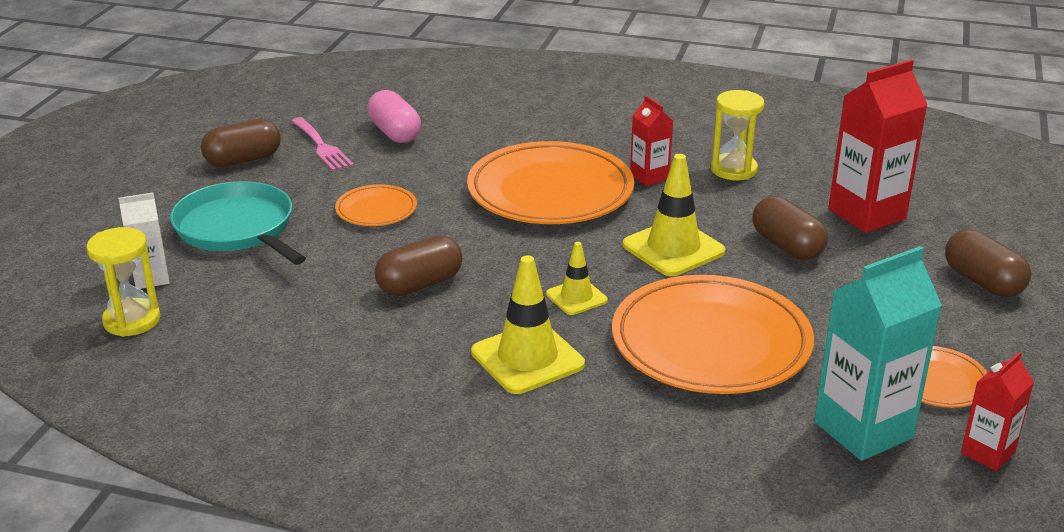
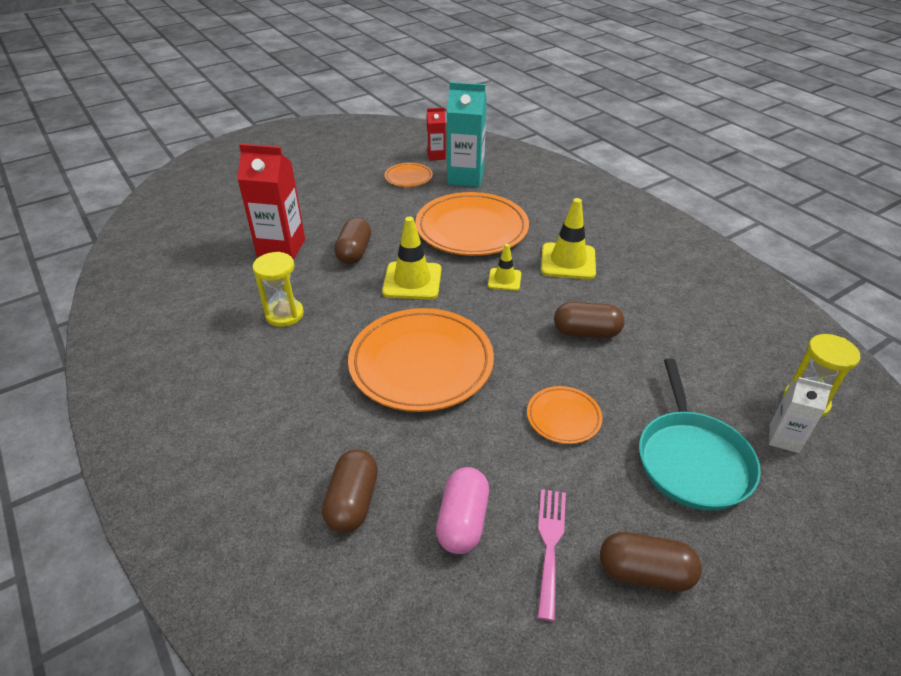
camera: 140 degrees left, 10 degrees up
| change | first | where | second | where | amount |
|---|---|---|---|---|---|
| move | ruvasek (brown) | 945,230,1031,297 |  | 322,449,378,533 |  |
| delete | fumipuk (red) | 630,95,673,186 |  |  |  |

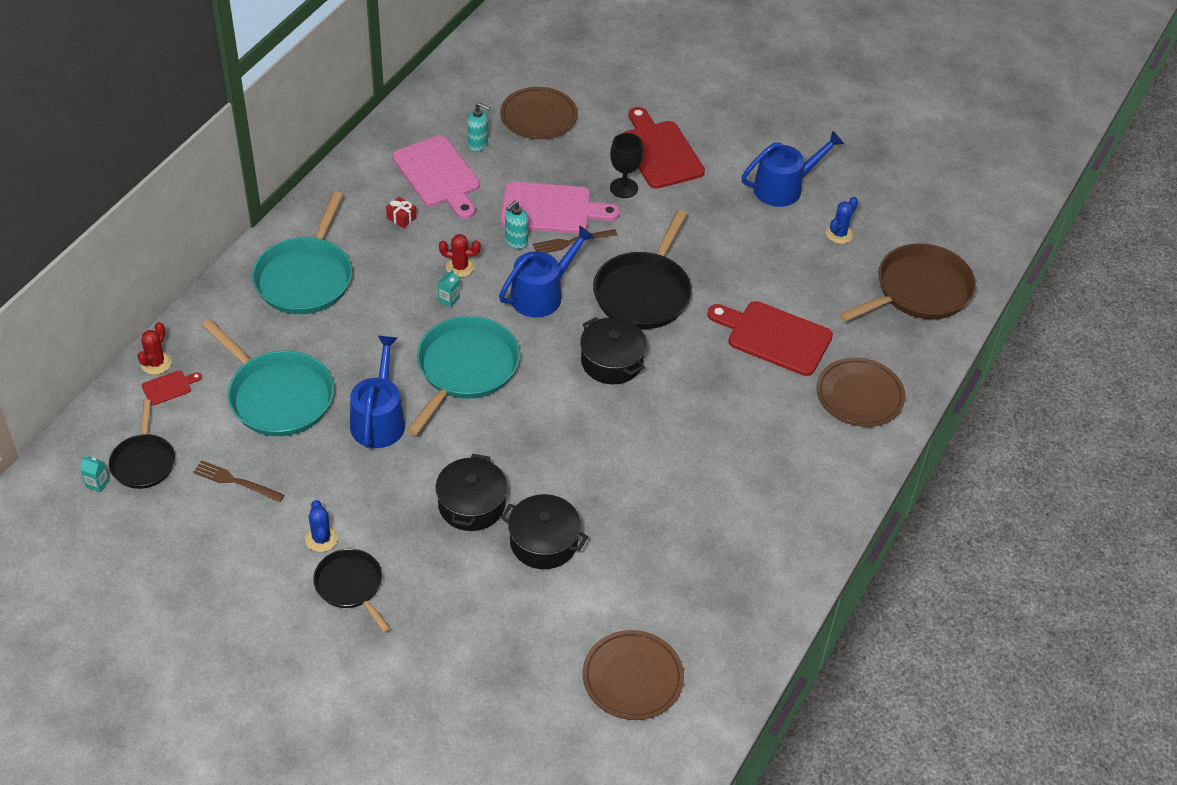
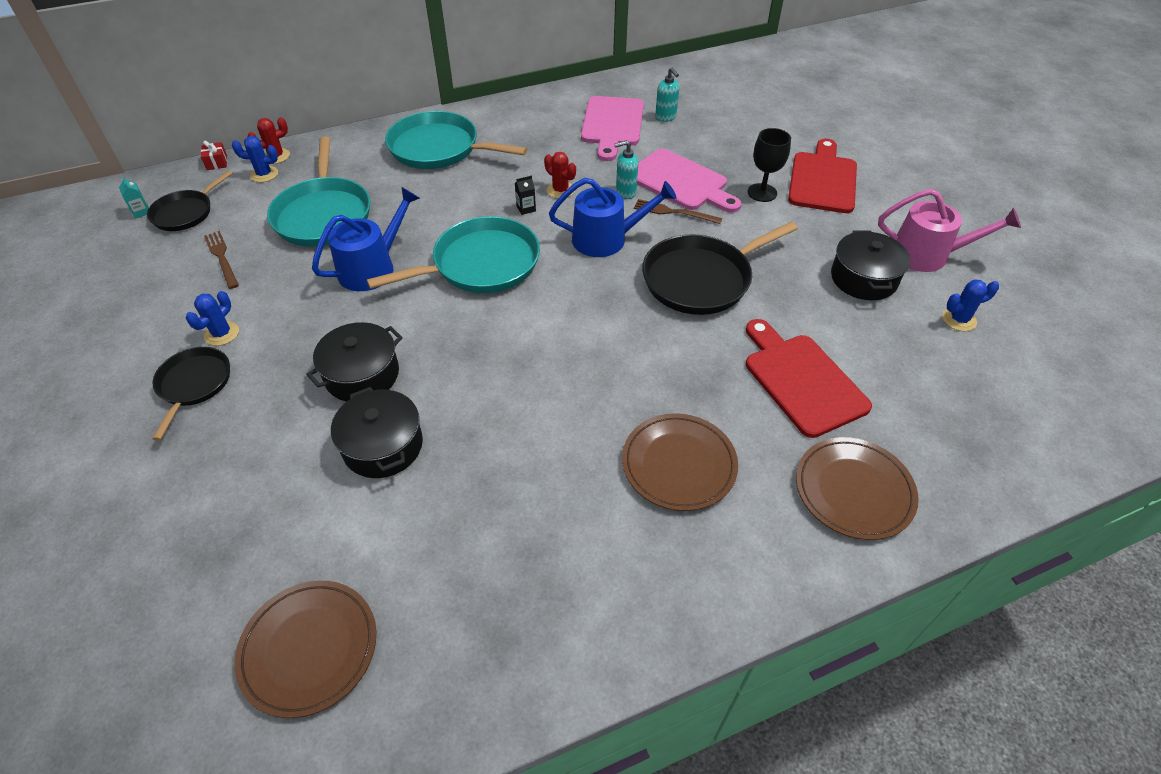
camera: 40 degrees right, 0 degrees up
| change | first | where | second | where | amount |
|---|---|---|---|---|---|
| move | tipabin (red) | 386,197,417,228 |  | 201,141,227,170 |  |
| replace | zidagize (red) | 142,370,202,405 | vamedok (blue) | 232,136,278,182 |  |
| rotate | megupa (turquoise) | 252,191,352,314 |  | 385,111,527,169 | 60 degrees clockwise |
| recolor | fumipuk (turquoise) | 438,269,460,307 | fumipuk (black) | 515,176,536,215 |  |
| move | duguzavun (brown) | 500,87,578,139 |  | 622,413,738,511 |  |
| move | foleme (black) | 580,317,647,384 |  | 831,230,910,300 |  |
| recolor | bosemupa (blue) | 741,130,844,207 | bosemupa (pink) | 878,189,1021,272 |  |
| delete | megupa (brown) | 839,243,976,322 |  |  |  |

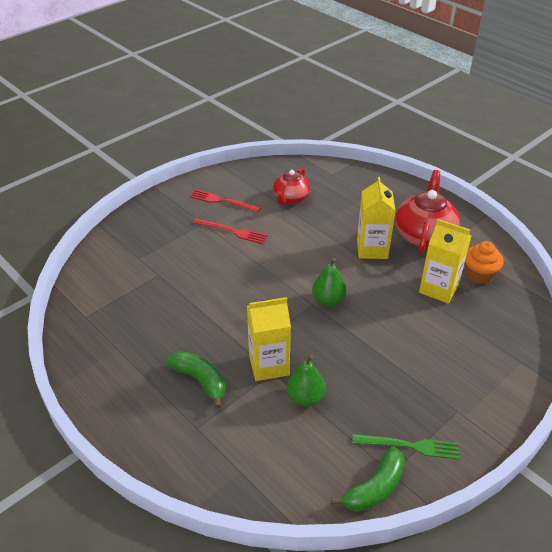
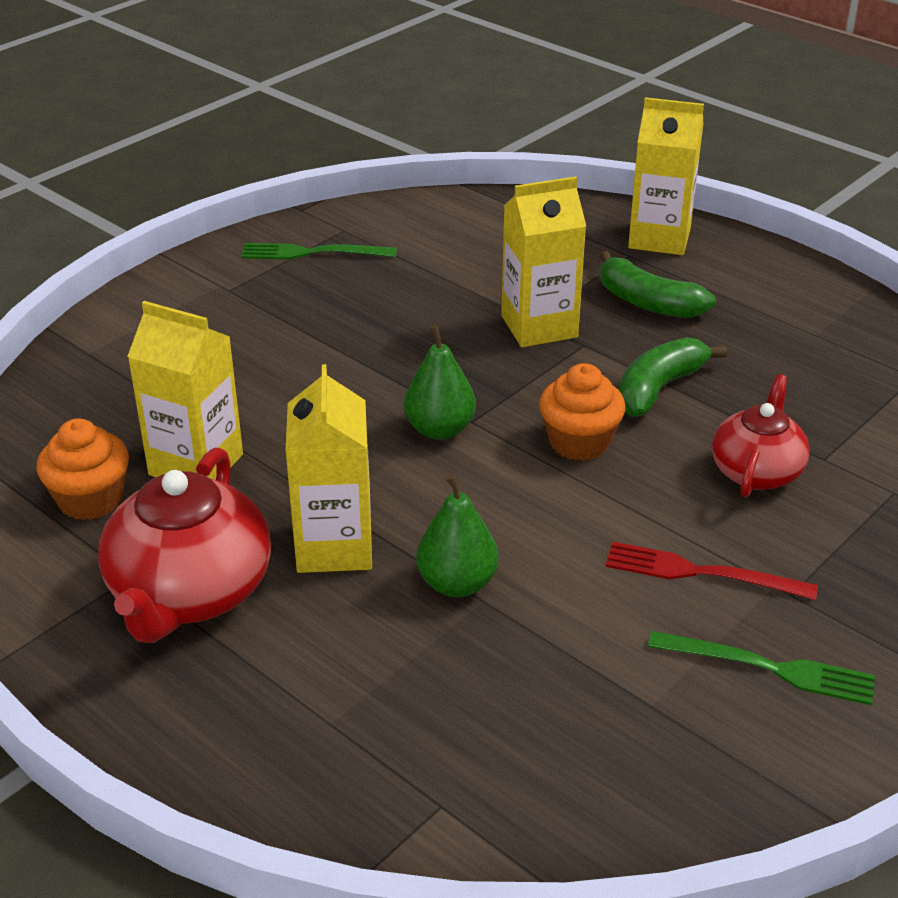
camera: 175 degrees right, 5 degrees down
| change | first | where | second | where | amount |
|---|---|---|---|---|---|
| move | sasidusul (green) | 286,355,326,407 |  | 416,474,499,597 |  |
| insert |  |  | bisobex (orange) | 539,363,625,461 |  |
| move | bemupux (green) | 331,446,405,512 |  | 619,337,727,417 |  |
| insert |  |  | fumipuk (yellow) | 628,97,704,255 |  |
| recolor | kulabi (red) | 190,189,261,212 | kulabi (green) | 648,631,875,706 |  |
| move | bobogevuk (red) | 273,168,310,205 |  | 712,374,810,497 |  |

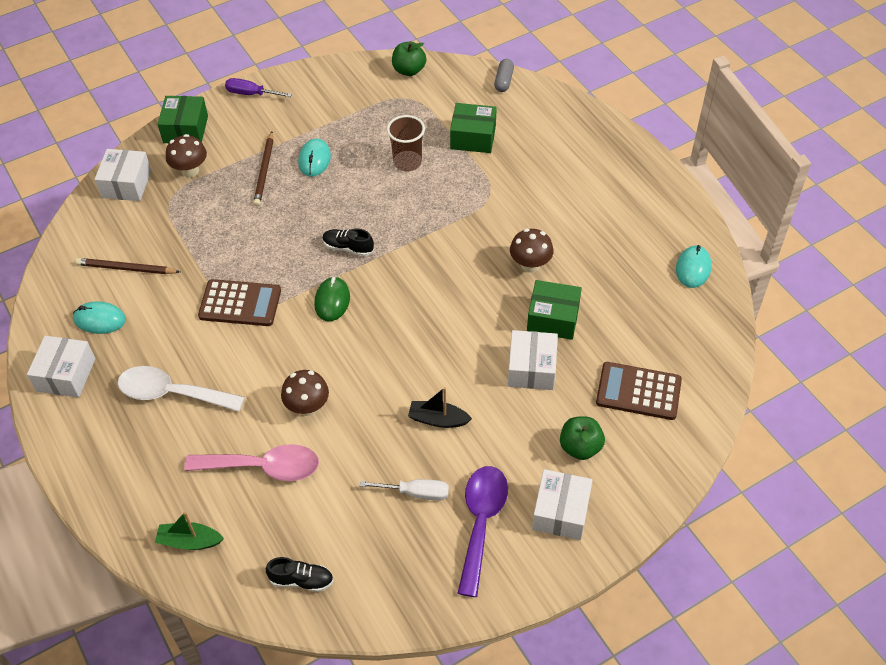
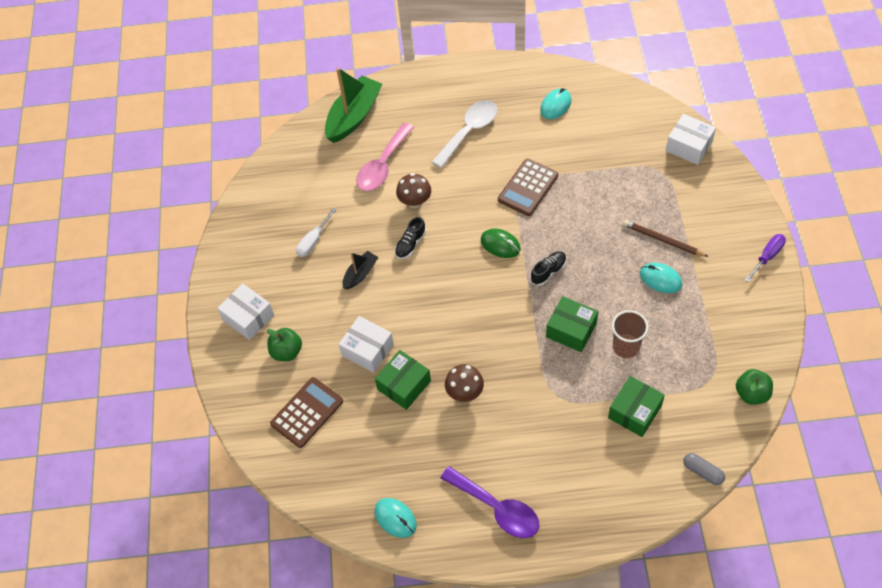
camera: 120 degrees right, 5 degrees up
| change | first | where | second | where | amount |
|---|---|---|---|---|---|
| resize | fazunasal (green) | 155,512,224,550 |  | 325,67,382,143 | x1.91 |
| move | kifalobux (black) | 266,557,334,592 |  | 395,217,426,259 |  |
| move | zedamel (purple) | 457,466,508,597 |  | 440,466,539,538 |  |
| move | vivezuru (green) | 158,96,208,143 |  | 546,296,598,352 |  |
| delete | vivezuru (white) | 27,336,95,398 |  |  |  |
| delete | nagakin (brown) | 75,258,180,274 |  |  |  |
| delete | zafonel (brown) | 166,134,207,177 |  |  |  |

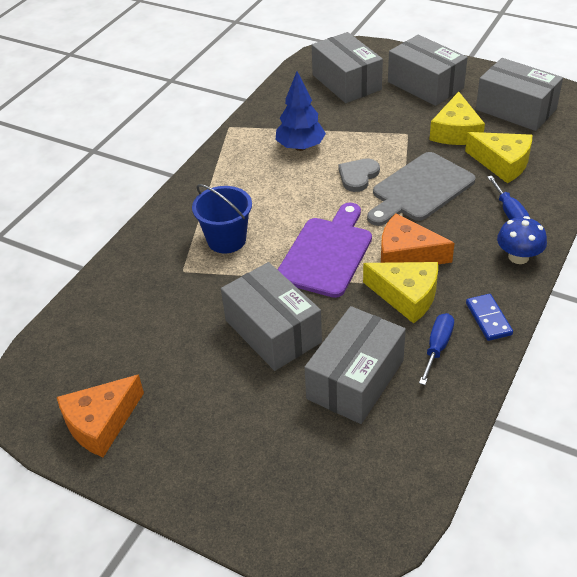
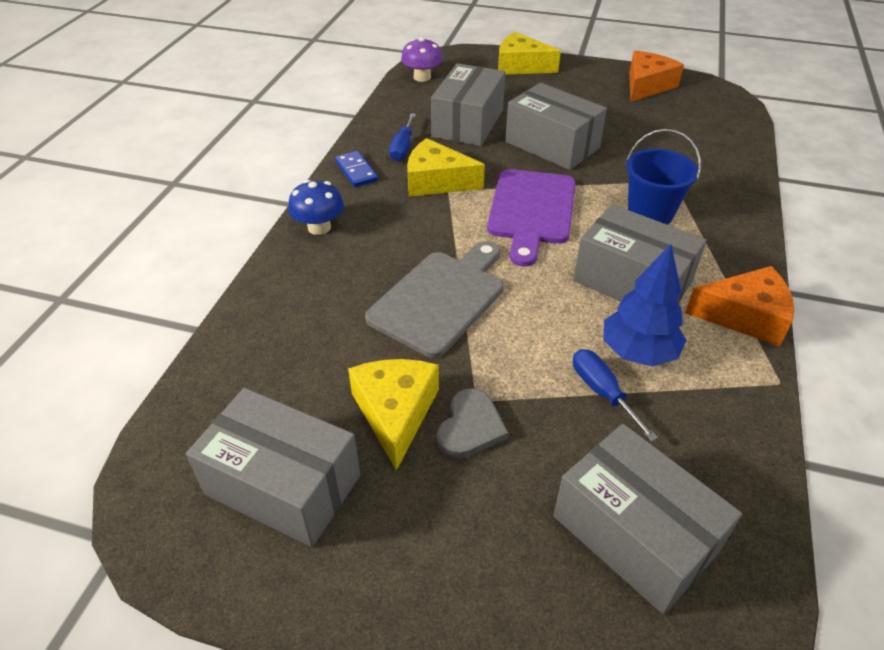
camera: 165 degrees right, 0 degrees up
| change | first | where | second | where | amount |
|---|---|---|---|---|---|
| insert |  |  | zafonel (purple) | 401,37,443,82 |  |
| move | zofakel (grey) | 338,158,380,192 |  | 437,388,508,459 |  |
| move | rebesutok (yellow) | 465,132,532,183 |  | 498,32,561,74 |  |
| move | vivezuru (grey) | 388,35,468,106 |  | 573,204,706,303 |  |
| move | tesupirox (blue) | 487,176,530,220 |  | 573,349,658,441 |  |
| move | rebesutok (orange) | 381,214,455,264 |  | 685,266,794,346 |  |

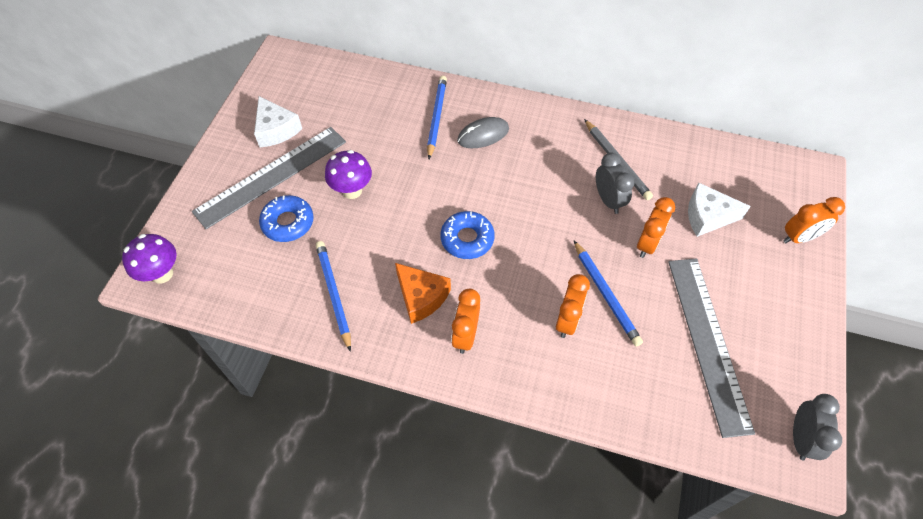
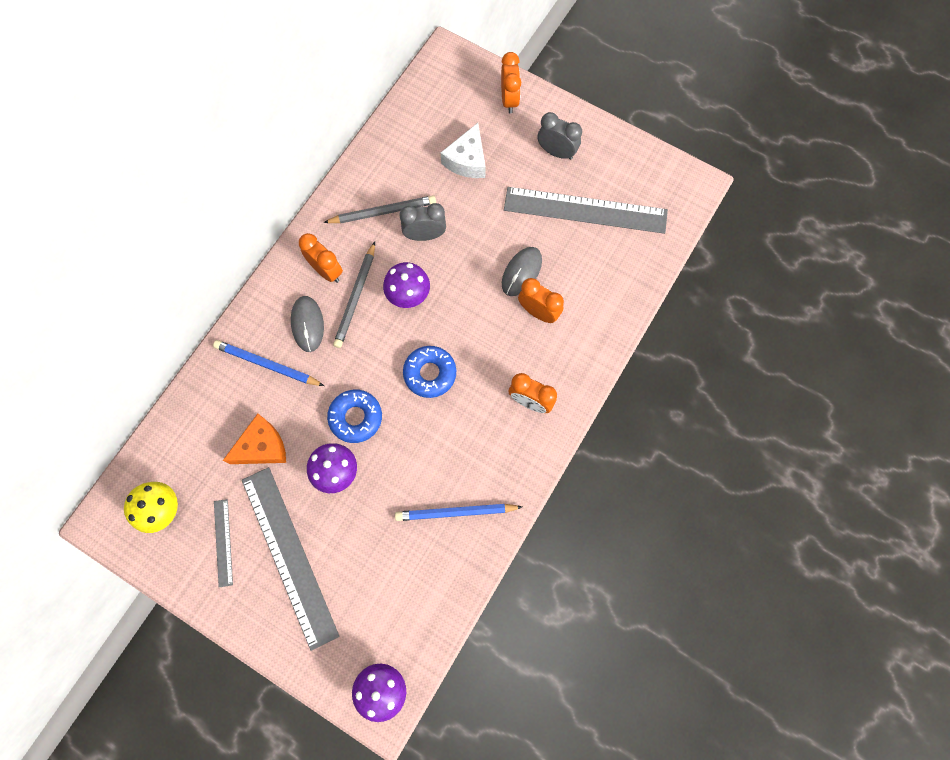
camera: 75 degrees left, 15 degrees up
| change | first | where | second | where | amount |
|---|---|---|---|---|---|
| insert |  |  | zafonel (yellow) | 124,482,178,533 |  |
| replace | rebesutok (white) | 254,96,302,147 | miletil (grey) | 214,499,233,587 |  |
| move | rebesutok (orange) | 395,263,451,324 |  | 223,414,286,464 |  |
| move | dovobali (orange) | 637,197,675,258 |  | 299,233,343,283 |  |
| move | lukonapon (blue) | 259,195,314,242 |  | 327,390,382,443 |  |
| insert |  |  | nagakin (grey) | 333,242,375,348 |  |
| insert |  |  | zafonel (purple) | 383,262,430,308 |  |
| replace | nagakin (blue) | 574,241,643,346 | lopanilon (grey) | 502,247,542,296 |  |
| move | dovobali (grey) | 793,394,842,461 |  | 538,112,582,160 |  |

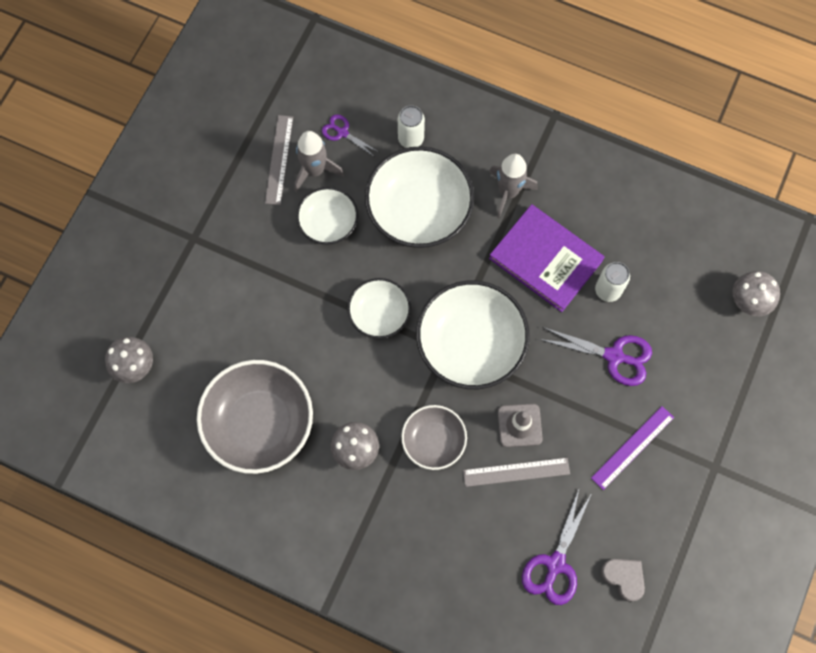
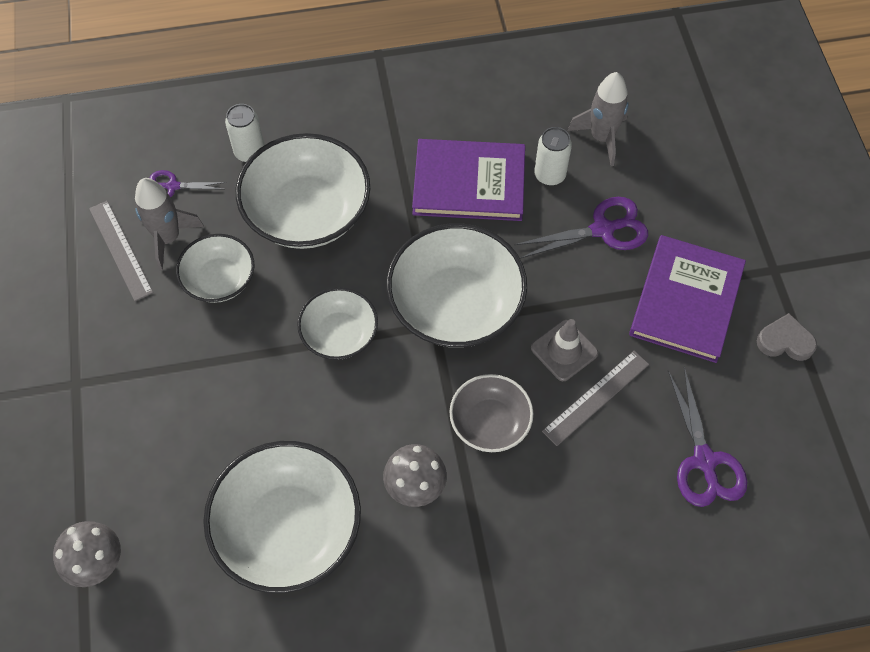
camera: 35 degrees left, 10 degrees down
| change | first | where | second | where | amount |
|---|---|---|---|---|---|
| recolor | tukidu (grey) | 197,360,313,474 | tukidu (white) | 203,441,361,593 |  |
| move | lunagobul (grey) | 489,154,538,218 |  | 568,72,629,166 |  |
| replace | miletil (purple) | 591,406,674,490 | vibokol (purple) | 629,235,746,363 |  |
| move | zofakel (grey) | 601,559,645,602 |  | 757,313,817,361 |  |
| delete | zafonel (grey) | 733,271,780,316 |  |  |  |

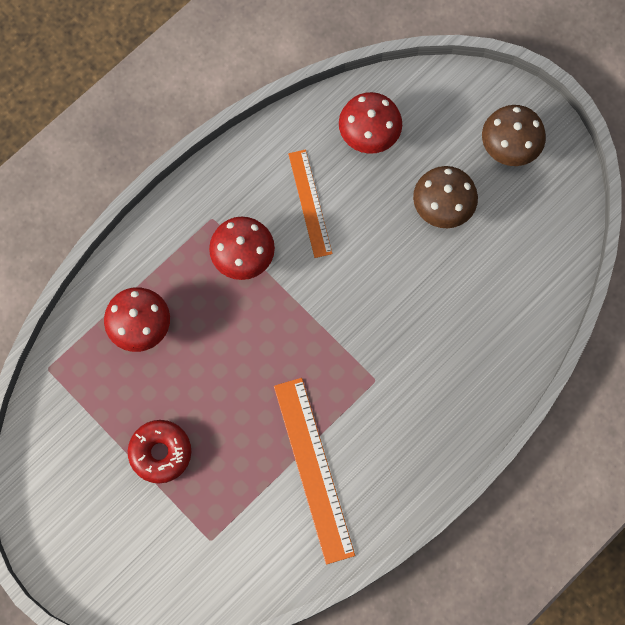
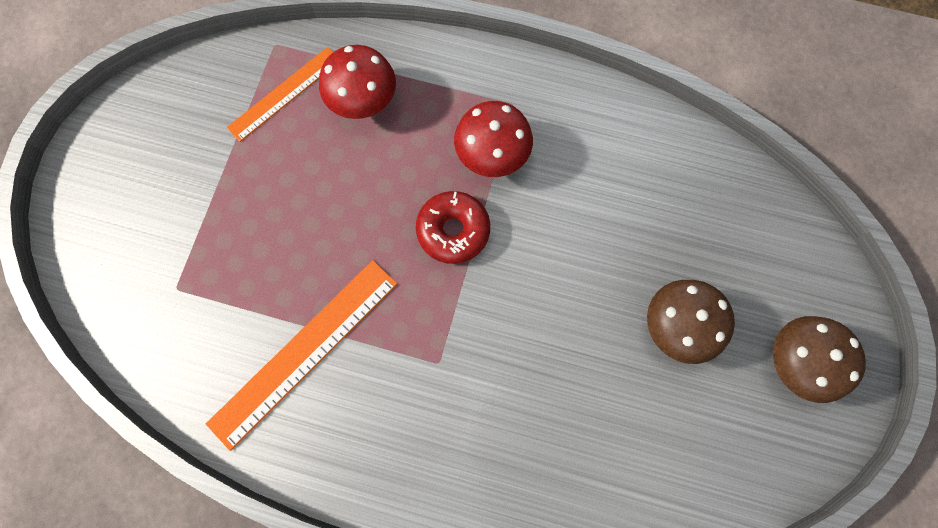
camera: 60 degrees right, 0 degrees up
| change | first | where | second | where | amount |
|---|---|---|---|---|---|
| move | miletil (orange) | 288,149,333,258 |  | 227,47,333,142 |  |
| move | lukonapon (red) | 128,420,191,483 |  | 416,191,490,264 |  |
| delete | zafonel (red) | 339,92,402,154 |  |  |  |

